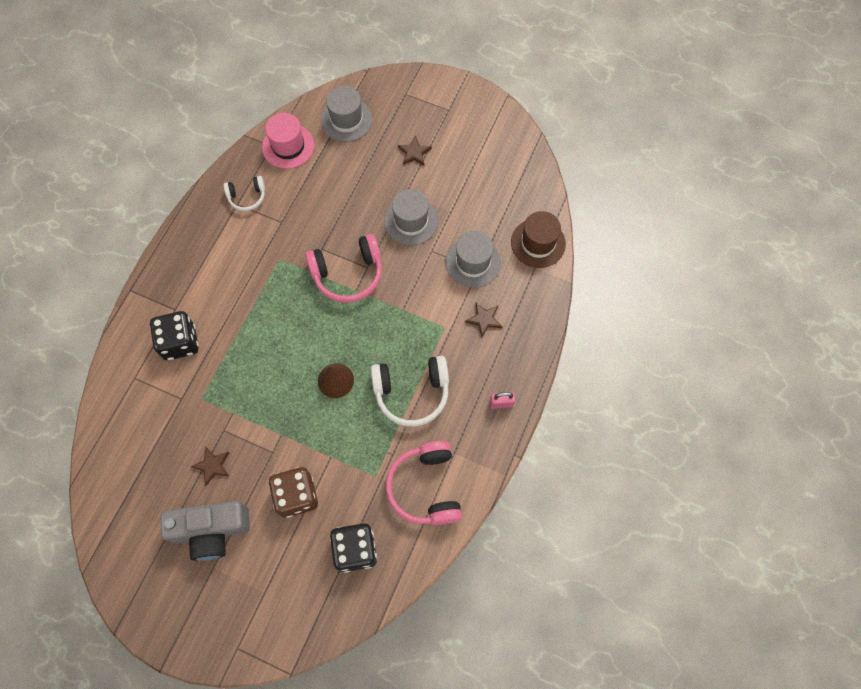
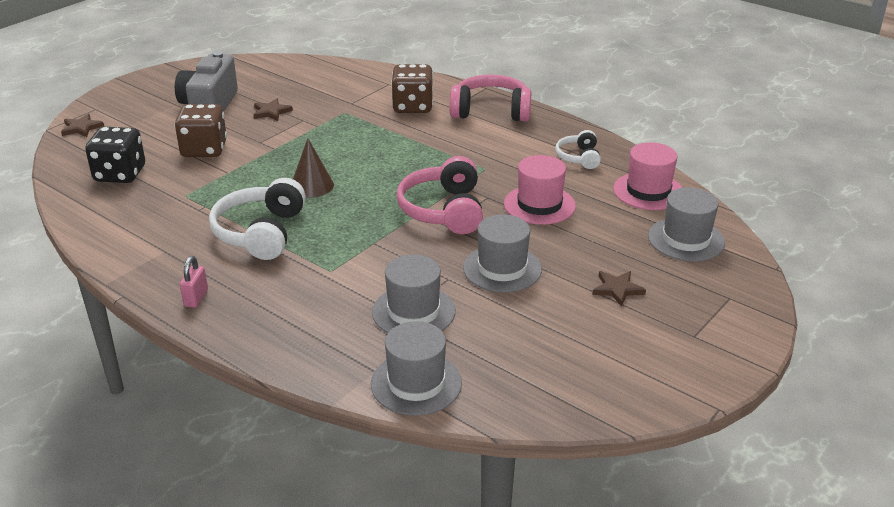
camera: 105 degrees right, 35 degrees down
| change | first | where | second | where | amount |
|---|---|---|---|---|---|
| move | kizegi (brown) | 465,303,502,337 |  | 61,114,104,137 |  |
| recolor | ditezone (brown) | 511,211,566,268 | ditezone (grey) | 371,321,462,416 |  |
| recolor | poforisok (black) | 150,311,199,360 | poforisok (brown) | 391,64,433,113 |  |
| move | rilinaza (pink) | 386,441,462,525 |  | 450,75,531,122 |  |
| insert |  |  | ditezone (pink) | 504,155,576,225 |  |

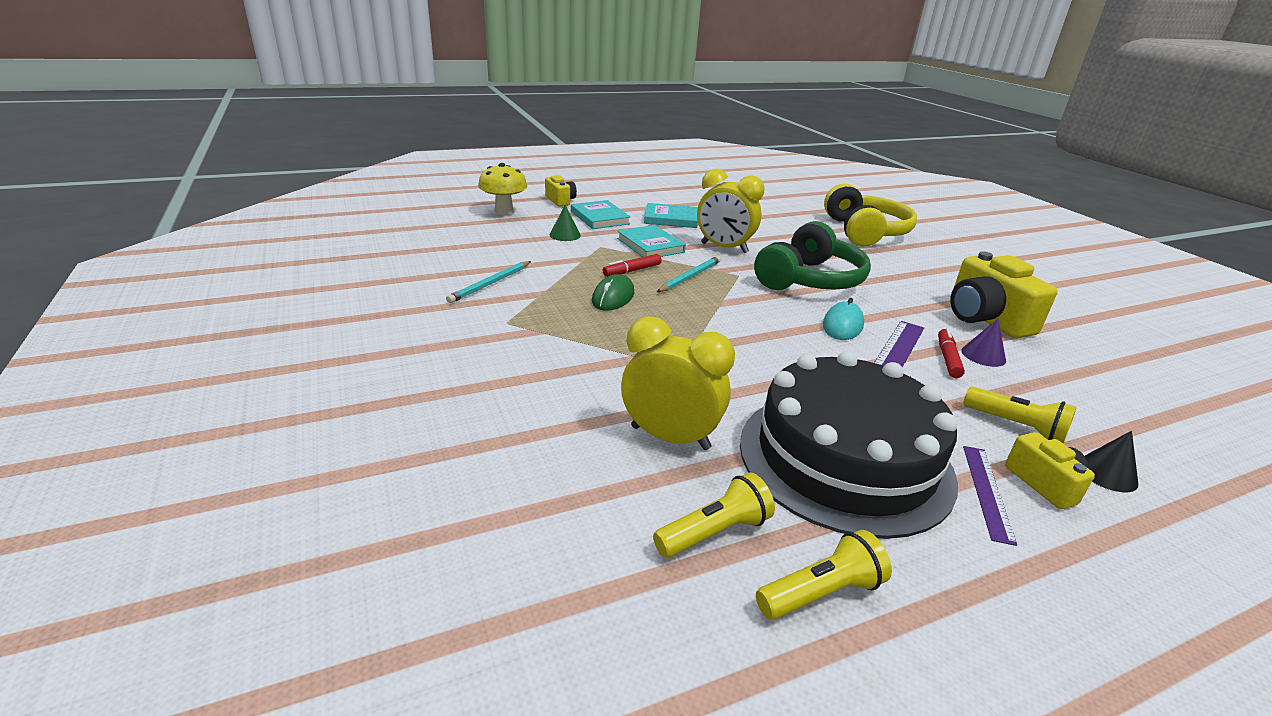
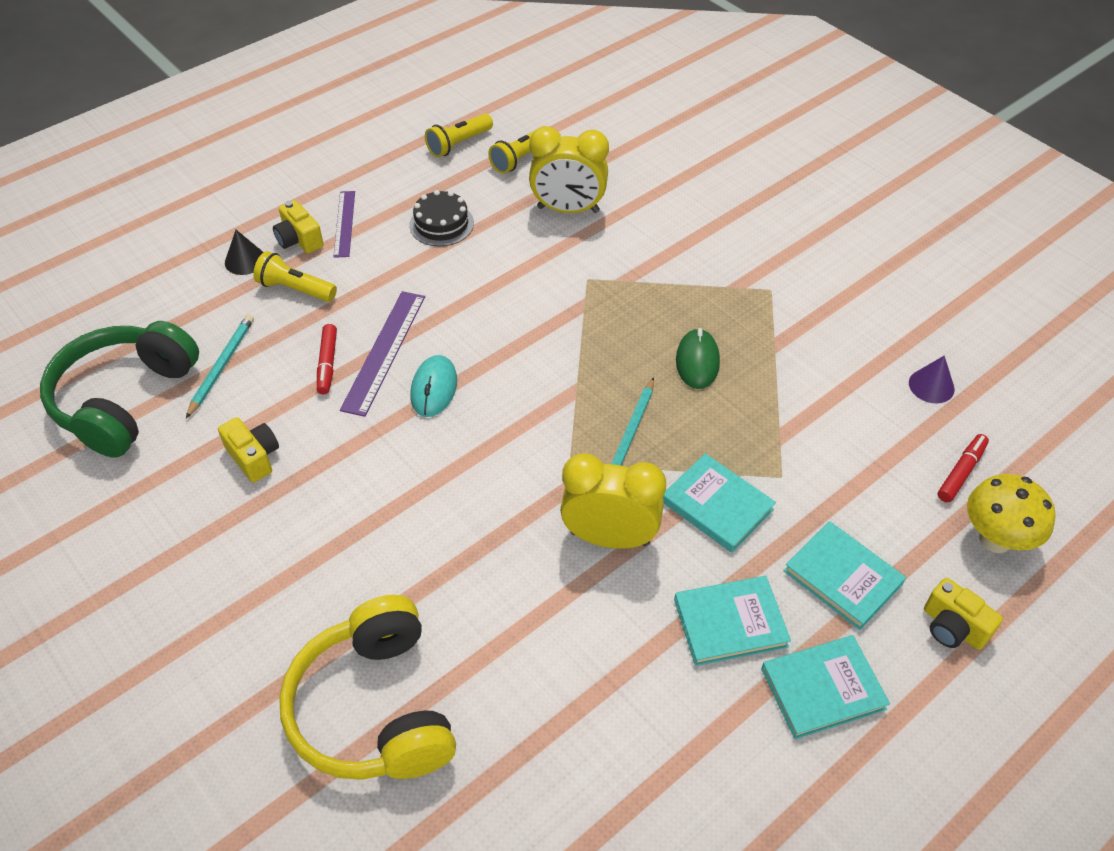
camera: 165 degrees right, 20 degrees up
| change | first | where | second | where | amount |
|---|---|---|---|---|---|
| move | rilinaza (green) | 754,221,871,290 |  | 40,321,199,458 |  |
| move | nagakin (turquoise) | 446,261,531,303 |  | 186,314,254,418 |  |
| resize | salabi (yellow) | 950,251,1058,338 |  | 218,417,279,483 | x0.54 |
| resize | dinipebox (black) | 740,351,958,539 |  | 409,190,474,246 | x0.42 |
| insert |  |  | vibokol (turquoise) | 761,635,890,739 |  |
| move | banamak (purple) | 961,319,1006,367 |  | 909,356,955,403 |  |
| move | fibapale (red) | 603,254,662,277 |  | 938,434,989,502 |  |
| delete | banamak (green) | 550,205,581,241 |  |  |  |

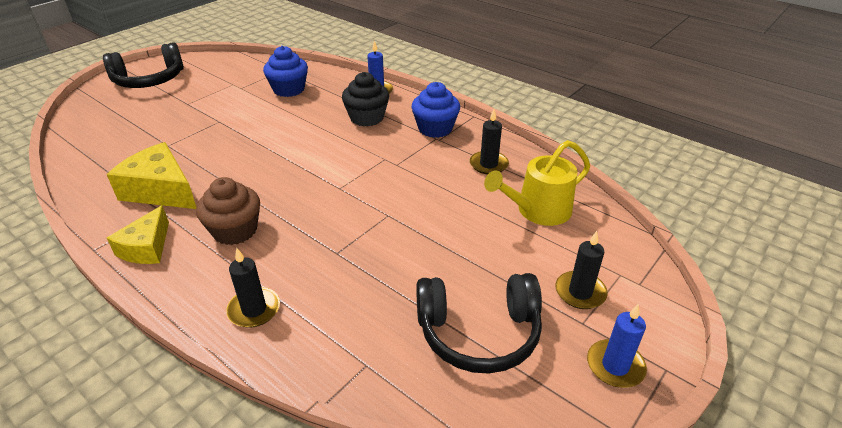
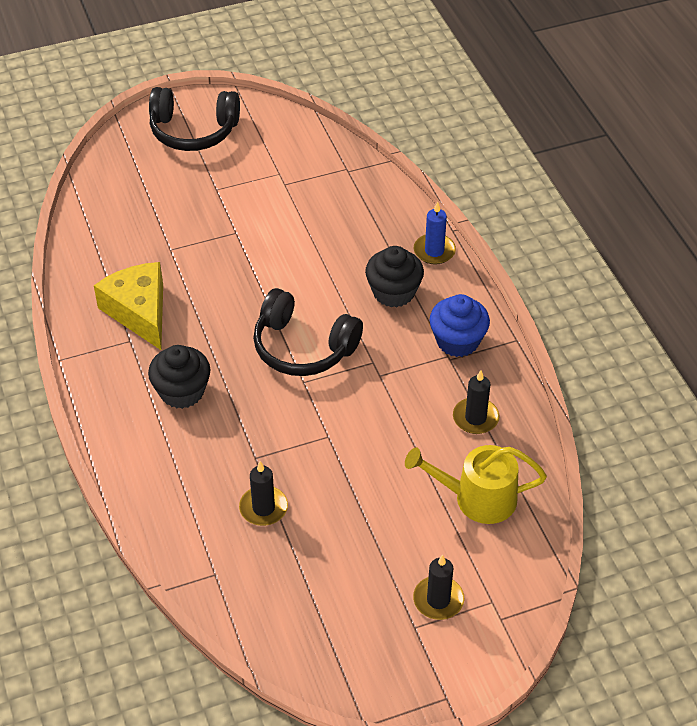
camera: 30 degrees right, 10 degrees up
| change | first | where | second | where | amount |
|---|---|---|---|---|---|
| recolor | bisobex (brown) | 196,177,260,245 | bisobex (black) | 148,345,211,409 |  |
| move | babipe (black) | 226,248,280,328 |  | 239,461,288,526 |  |
| move | rilinaza (black) | 416,273,542,374 |  | 253,288,363,376 |  |
| delete | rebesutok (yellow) | 107,205,169,264 |  |  |  |
| delete | bisobex (blue) | 263,46,308,97 |  |  |  |
| delete | babipe (blue) | 587,304,647,388 |  |  |  |

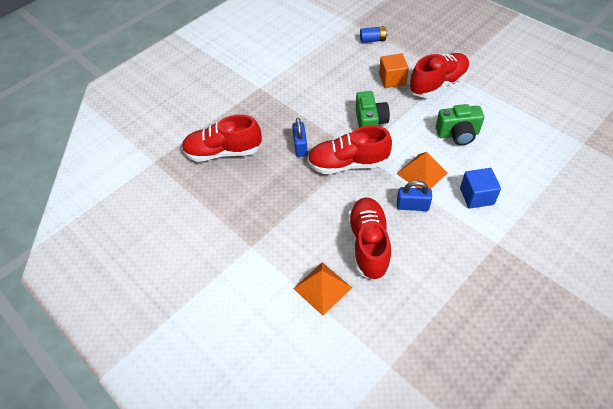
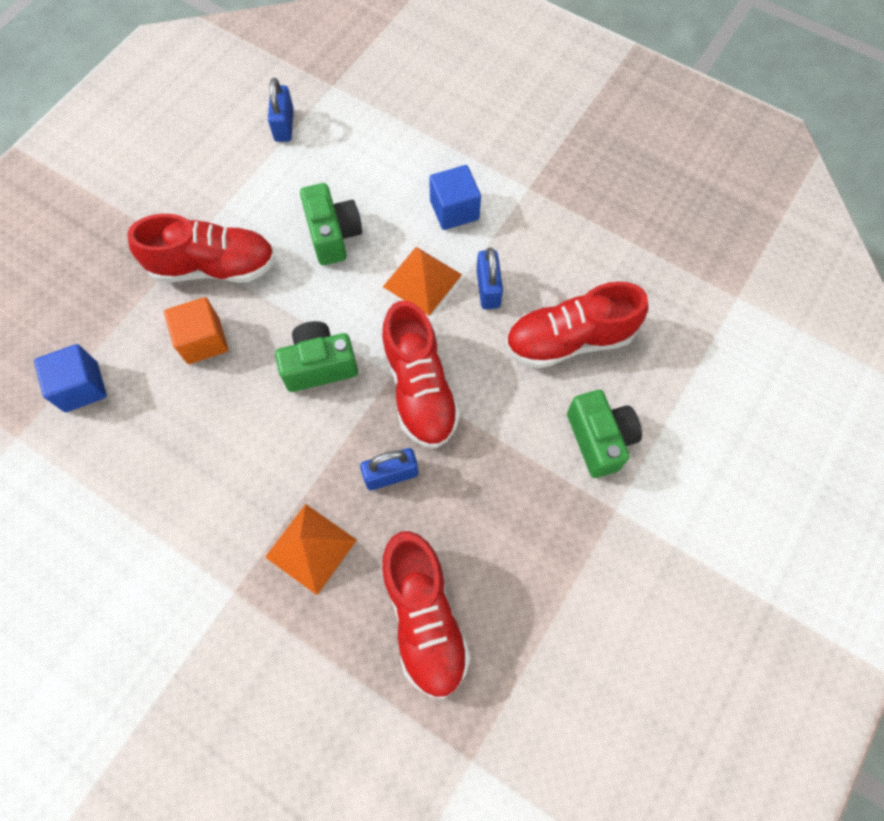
camera: 105 degrees left, 15 degrees up
| change | first | where | second | where | amount |
|---|---|---|---|---|---|
| replace | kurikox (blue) | 360,26,388,43 | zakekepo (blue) | 34,344,107,412 |  |
| rotate | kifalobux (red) | 409,53,470,98 |  | 127,214,276,282 | 135 degrees clockwise |
| move | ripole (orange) | 293,262,352,316 |  | 265,504,357,595 |  |
| insert |  |  | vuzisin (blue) | 268,78,294,142 |  |
| insert |  |  | salabi (green) | 567,390,642,478 |  |

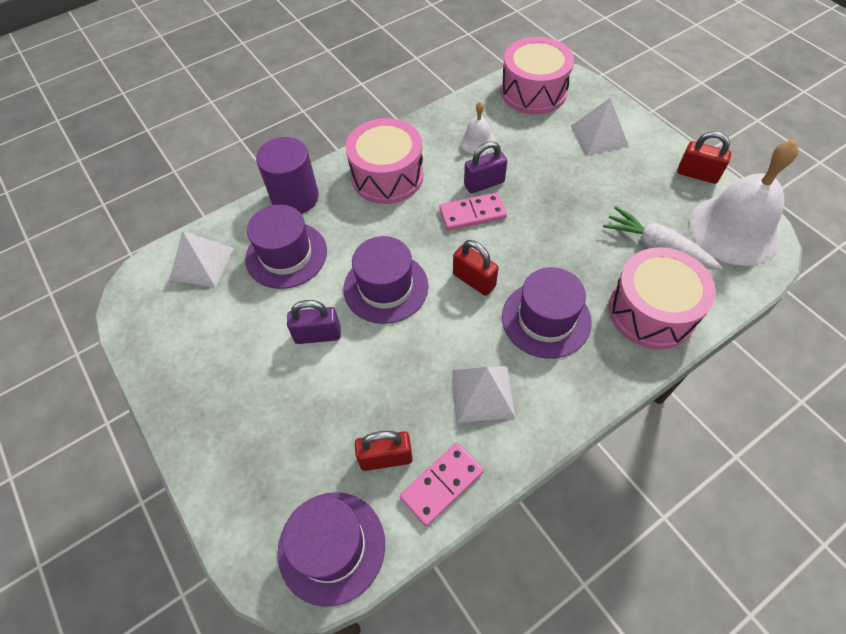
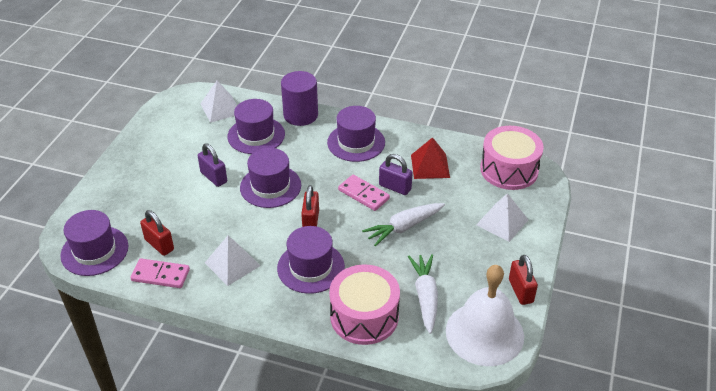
camera: 50 degrees right, 15 degrees down
| change | first | where | second | where | amount |
|---|---|---|---|---|---|
| replace | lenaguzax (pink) | 346,118,424,204 | ditezone (purple) | 327,106,385,162 |  |
| insert |  |  | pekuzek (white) | 362,203,445,247 |  |
| replace | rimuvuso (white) | 460,102,496,154 | ripole (red) | 411,137,450,179 |  |

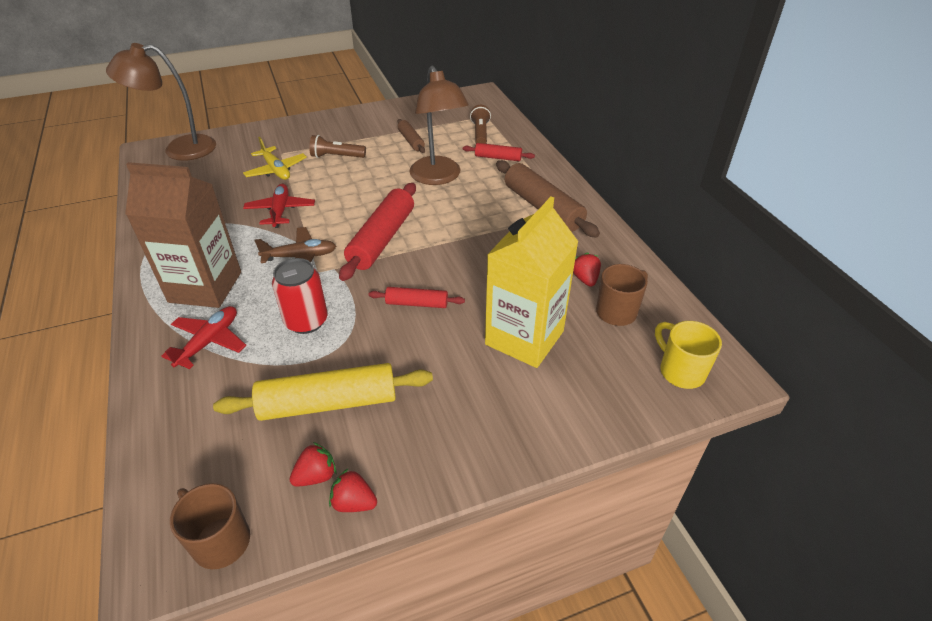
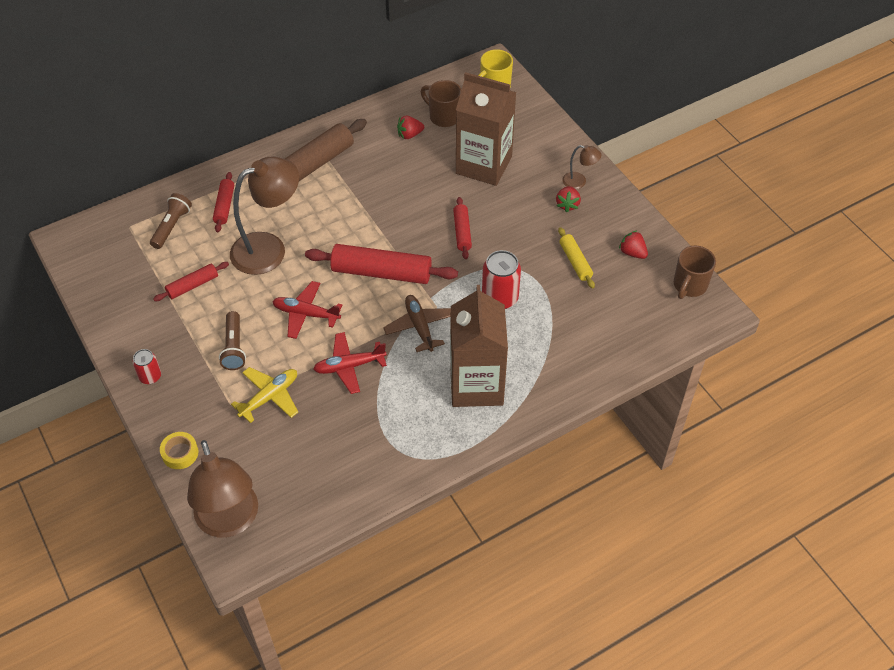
camera: 100 degrees left, 10 degrees up
| change | first | where | second | where | amount |
|---|---|---|---|---|---|
| insert |  |  | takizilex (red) | 133,349,161,384 |  |
| rotate | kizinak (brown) | 470,105,491,144 |  | 150,193,192,249 | 120 degrees clockwise |
| recolor | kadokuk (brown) | 397,119,425,153 | kadokuk (red) | 153,262,229,301 |  |
| insert |  |  | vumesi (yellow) | 160,432,199,469 |  |
| move | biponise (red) | 161,306,246,369 |  | 272,281,342,339 |  |
| recolor | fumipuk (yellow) | 485,197,579,368 | fumipuk (brown) | 456,72,516,186 |  |
| move | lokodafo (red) | 329,469,377,512 |  | 556,186,581,212 |  |
| resize | kadokuk (yellow) | 213,363,433,421 |  | 558,227,595,289 | x0.53 |
| insert |  |  | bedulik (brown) | 562,145,601,189 |  |

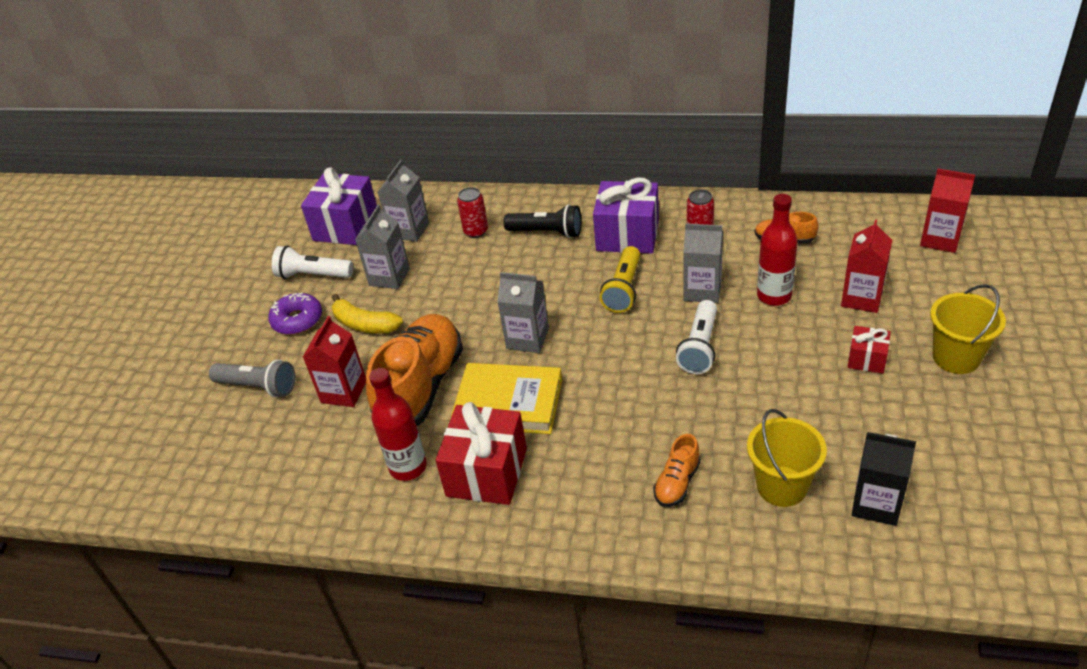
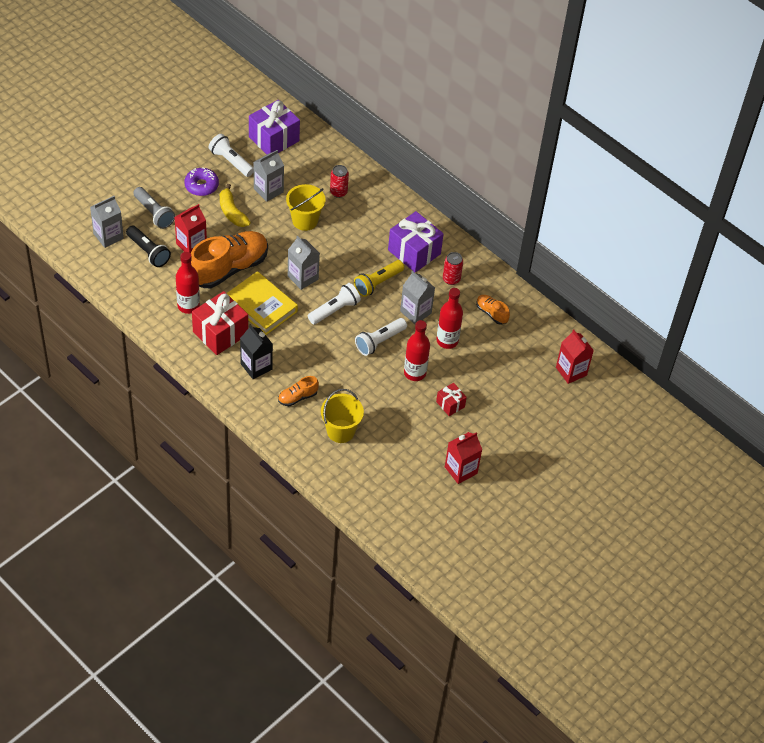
camera: 25 degrees right, 10 degrees up
| change | first | where | second | where | amount |
|---|---|---|---|---|---|
| move | fumipuk (grey) | 378,160,429,242 |  | 90,196,124,248 |  |
| move | kizinak (black) | 503,204,581,238 |  | 126,226,171,267 |  |
| move | fumipuk (black) | 852,432,916,526 |  | 240,324,273,379 |  |
| move | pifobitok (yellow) | 930,284,1006,374 |  | 286,184,326,231 |  |
| insert |  |  | kizinak (white) | 308,283,361,325 |  |
| insert |  |  | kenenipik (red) | 404,320,430,381 |  |
| move | fumipuk (red) | 841,220,892,313 |  | 445,432,482,484 |  |

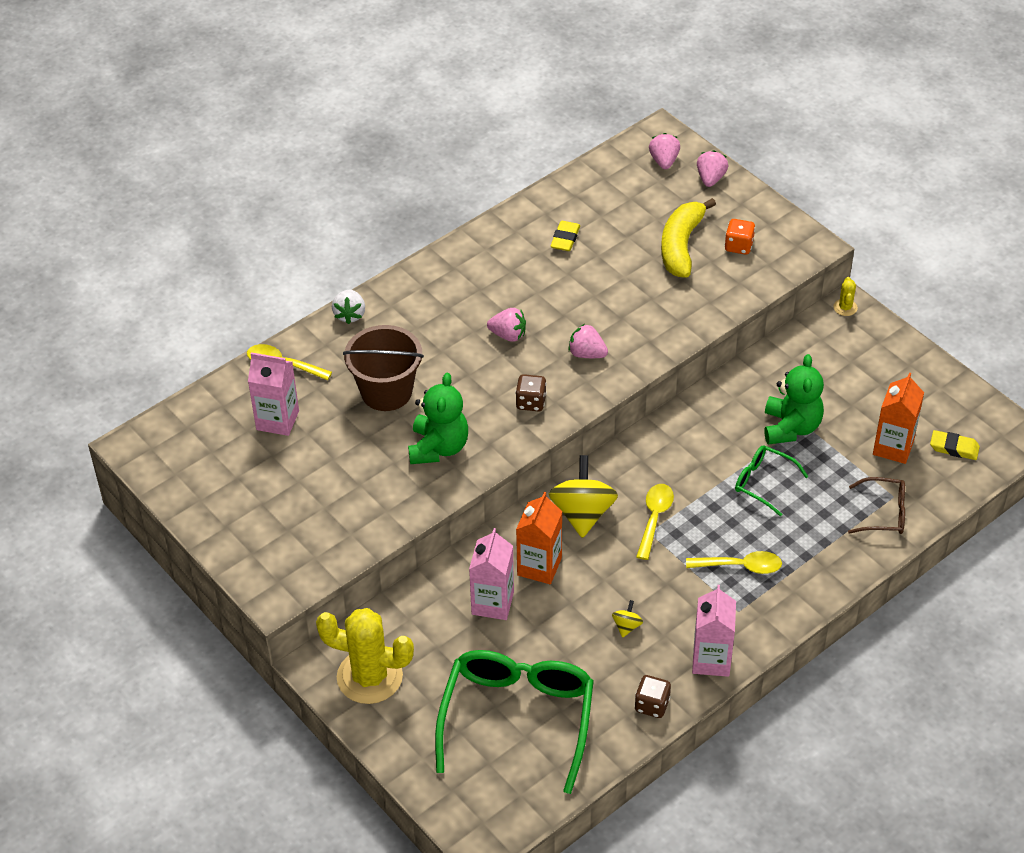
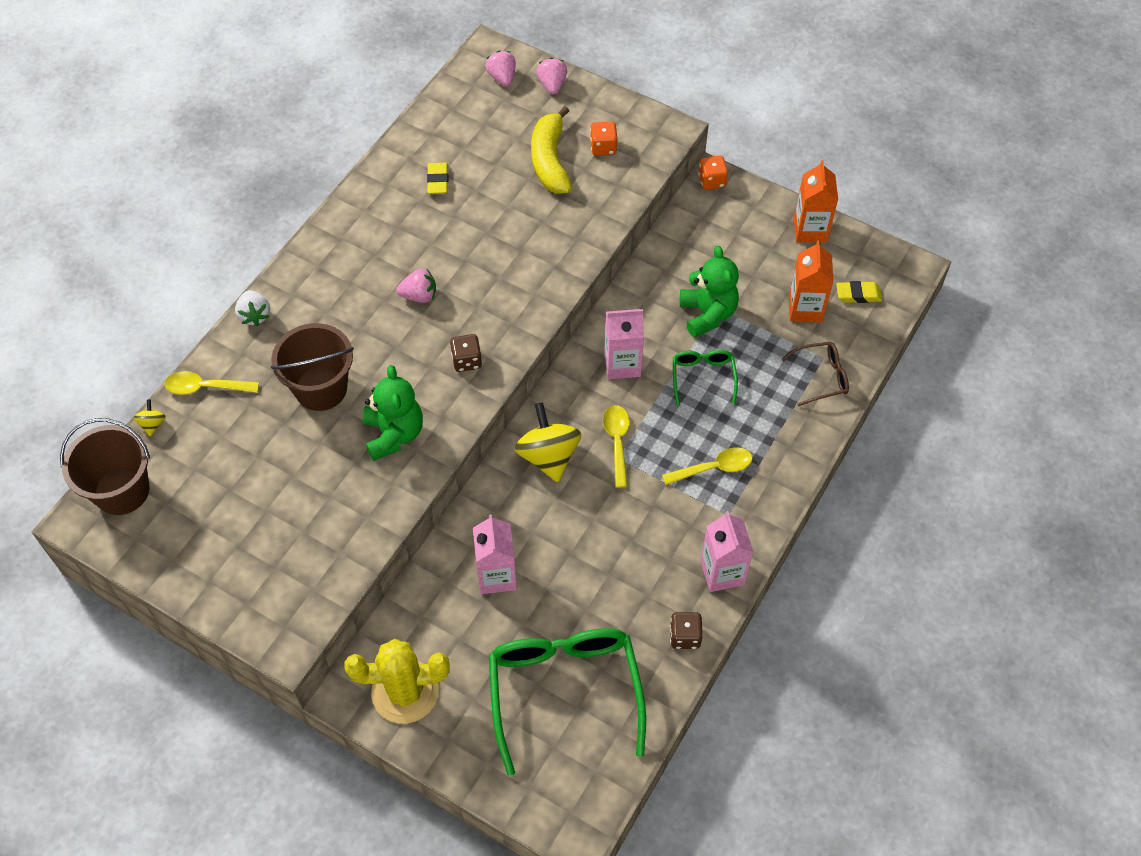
camera: 20 degrees left, 10 degrees up
| change | first | where | second | where | amount |
|---|---|---|---|---|---|
| insert |  |  | pifobitok (brown) | 60,418,150,515 |  |
| move | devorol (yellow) | 612,600,643,638 |  | 133,399,166,437 |  |
| move | fumipuk (pink) | 248,352,299,436 |  | 604,309,644,379 |  |
| rotate | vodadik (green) | 735,445,809,516 |  | 673,350,738,406 | 75 degrees clockwise |
| replace | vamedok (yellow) | 833,277,858,316 | poforisok (orange) | 698,156,728,190 |  |
| move | fumipuk (orange) | 516,492,563,584 |  | 794,160,838,242 |  |
| delete | lokodafo (pink) | 568,324,608,358 |  |  |  |

